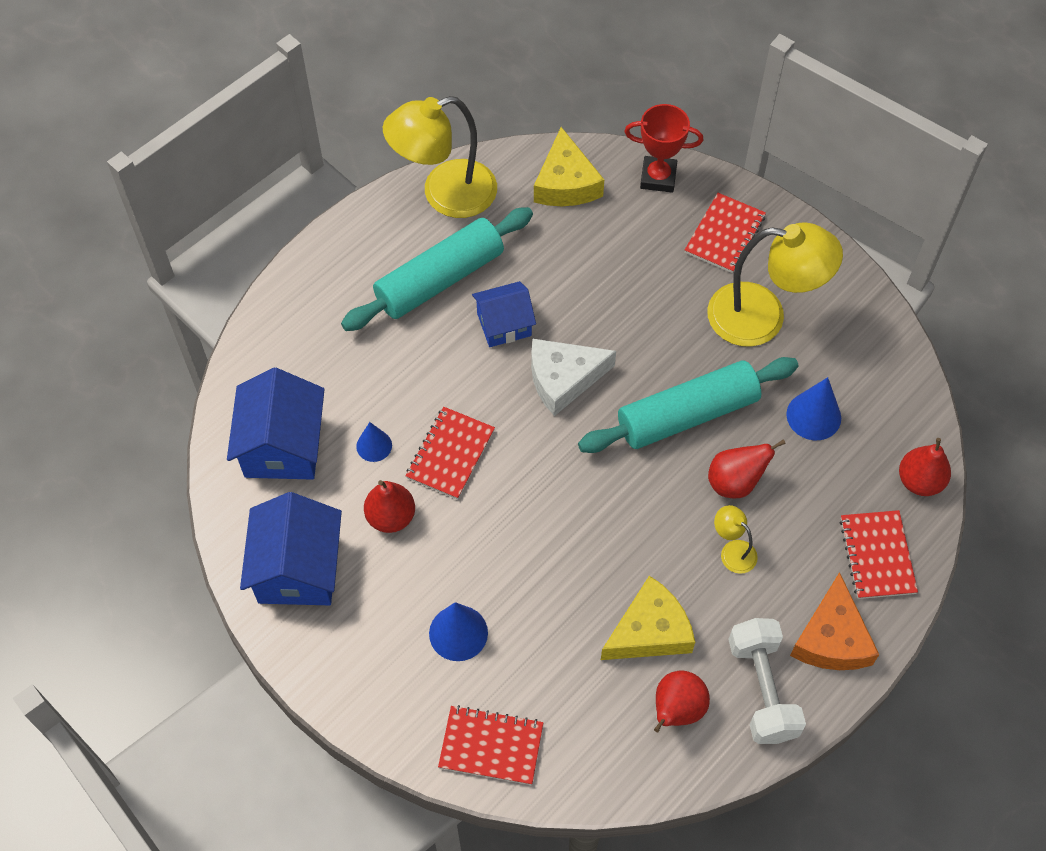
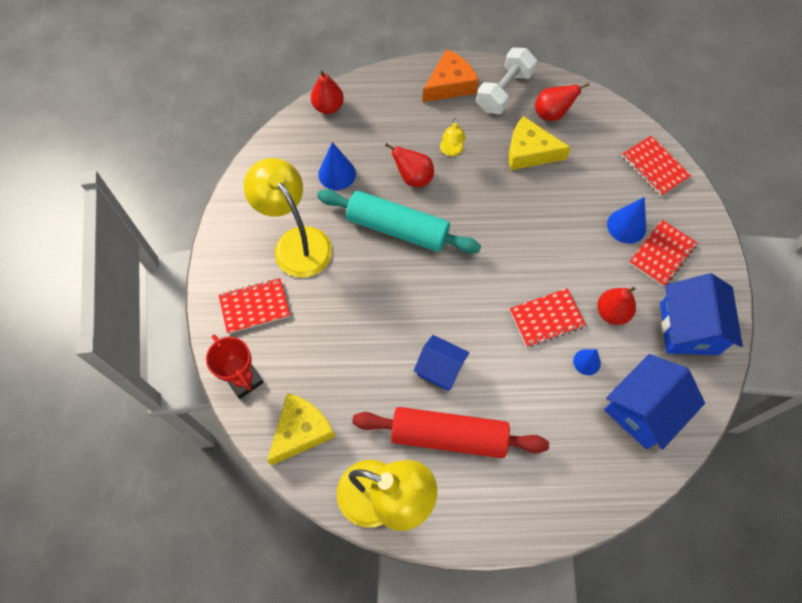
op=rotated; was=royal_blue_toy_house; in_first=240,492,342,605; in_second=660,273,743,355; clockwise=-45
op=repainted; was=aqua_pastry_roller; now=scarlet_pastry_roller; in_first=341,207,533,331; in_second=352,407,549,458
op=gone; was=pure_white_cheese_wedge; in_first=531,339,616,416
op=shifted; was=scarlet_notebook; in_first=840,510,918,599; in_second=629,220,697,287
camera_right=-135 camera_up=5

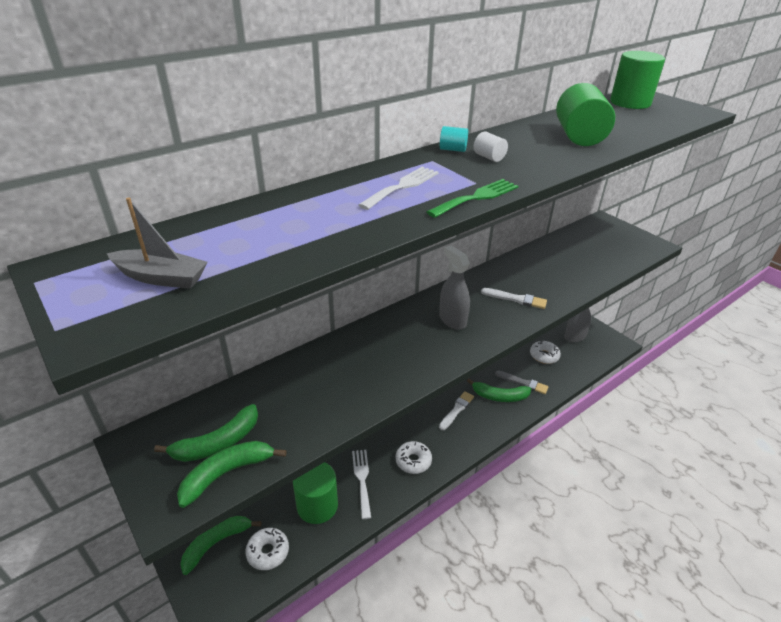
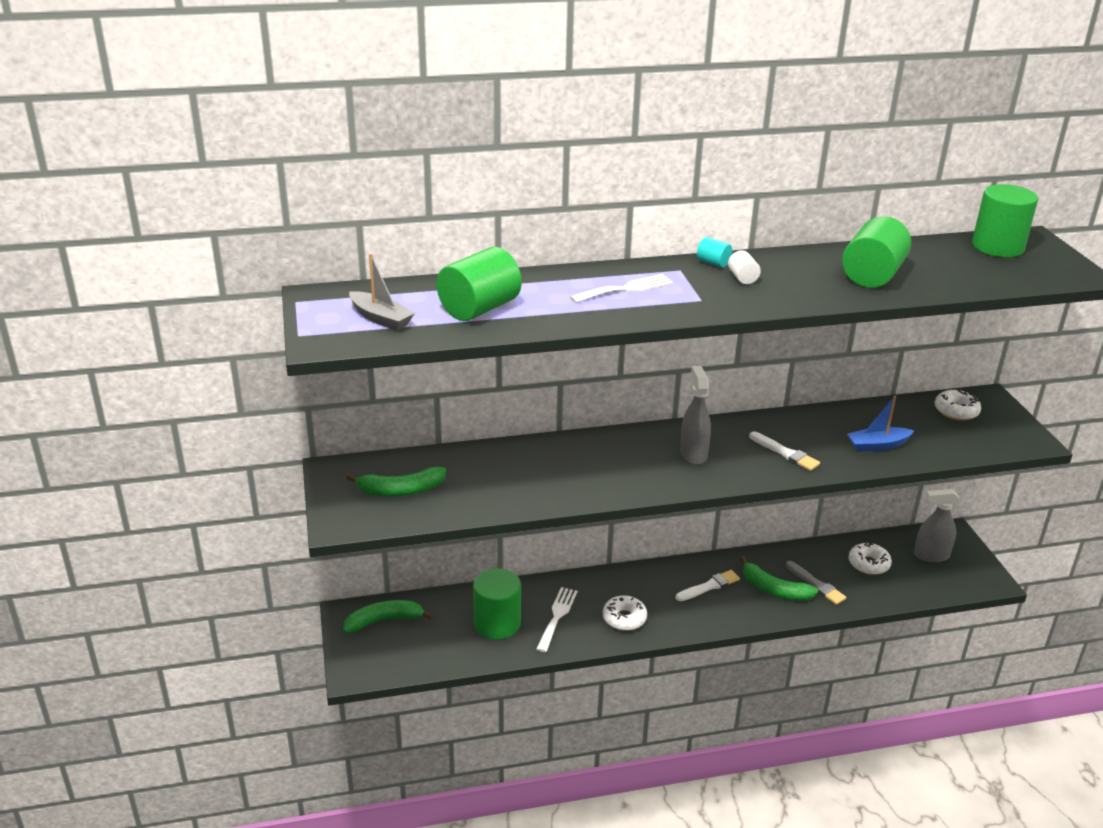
op=gone; was=emerald_banana_fruit; in_first=177,441,286,508
op=shifted; was=pure_white_doughnut; in_first=245,528,289,570; in_second=935,390,981,421
op=gone; was=emerald_dinner_fork; in_first=427,179,518,218
op=new; now=emerald_cylinder_shape; in_second=436,247,522,321
op=new; now=royal_blue_boat; in_second=847,396,914,452
camera_right=25 camera_up=-5

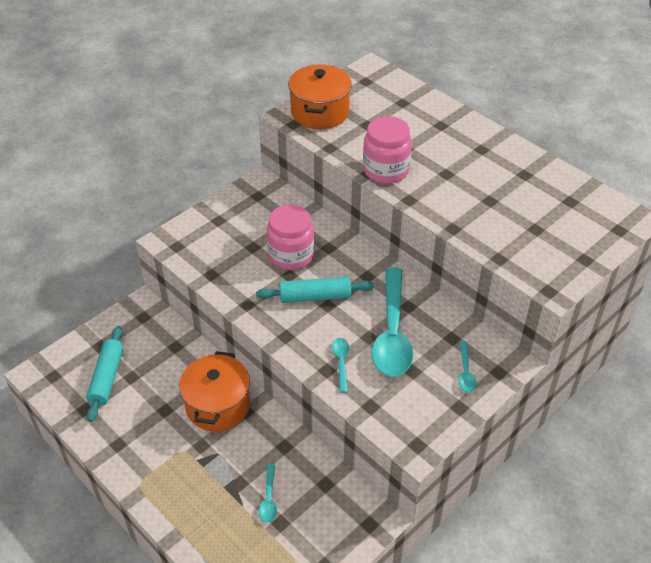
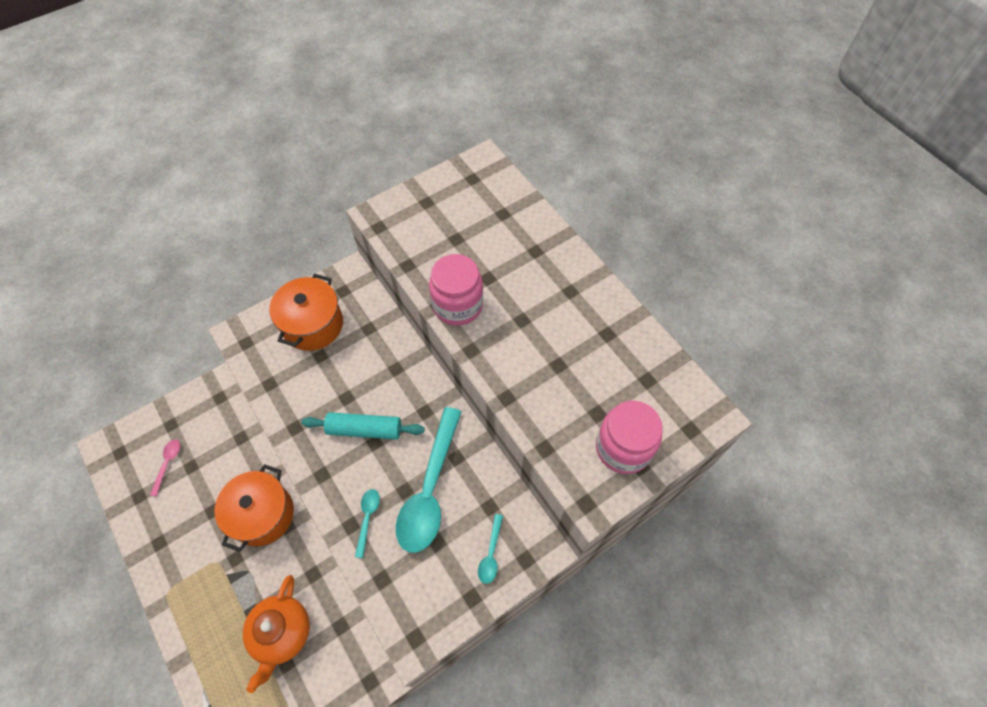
op=swapped; was=aqua_pastry_roller; now=rosy_spoon; in_first=86,326,123,422; in_second=150,439,180,497
op=swapped; was=aqua_spoon; now=orange-coloured_tea_pot; in_first=258,464,277,523; in_second=243,575,310,693
op=shifted; was=rosy_jar; in_first=267,204,314,270; in_second=596,401,663,474
op=shifted; was=orange-coloured_cooking_pot; in_first=288,64,352,129; in_second=269,273,343,351
camera_right=10 camera_up=15

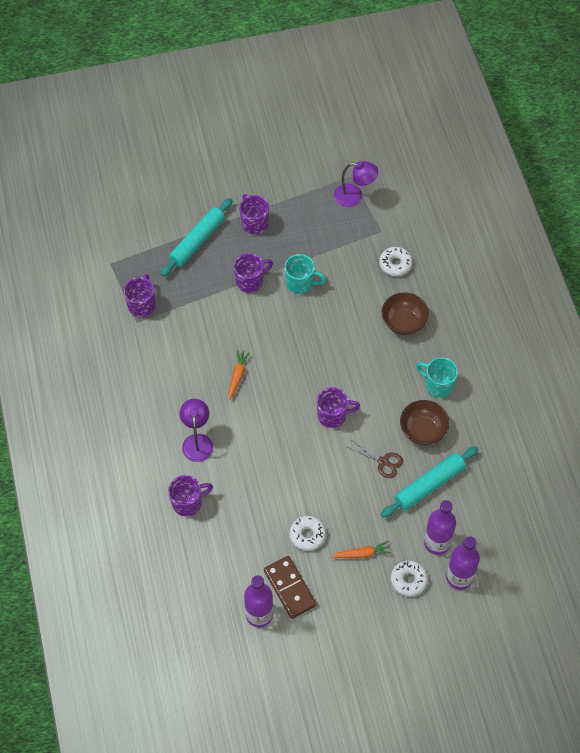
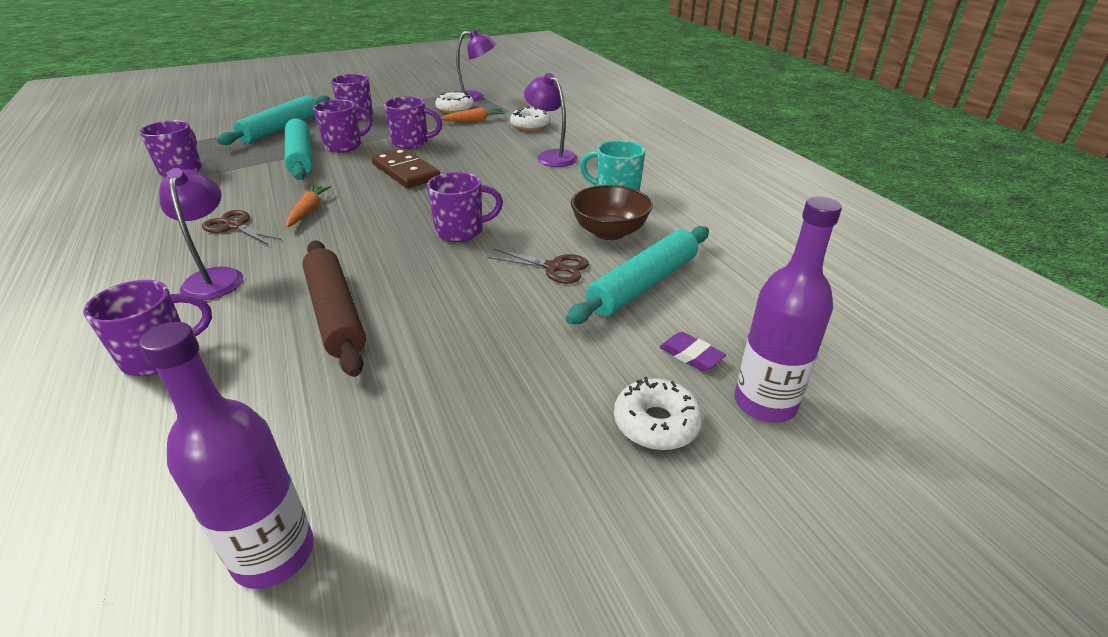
op=shifted; was=russet_domino; in_first=264,556,317,619; in_second=372,148,440,188
op=repainted; was=aqua_mug; now=purple_mug; in_first=284,254,326,294; in_second=384,96,442,149
op=shifted; was=pure_white_doughnut; in_first=290,516,326,551; in_second=435,91,474,114
op=shifted; was=orange-coloured_carrot; in_first=331,541,391,558; in_second=441,108,505,122
op=swapped; was=russet_serving_bowl; now=purple_desk_lamp; in_first=382,292,429,335; in_second=524,73,578,167
op=swapped; was=purple_drink_bottle; now=purple_pencil_eraser; in_first=424,500,456,555; in_second=659,332,726,371
op=new; now=russet_pair_of_scissors; in_second=202,210,281,244
op=new; now=aqua_pastry_roller; in_second=285,117,312,180
op=new; now=russet_pastry_roller; in_second=302,240,366,377
camera_right=-10 camera_up=-25

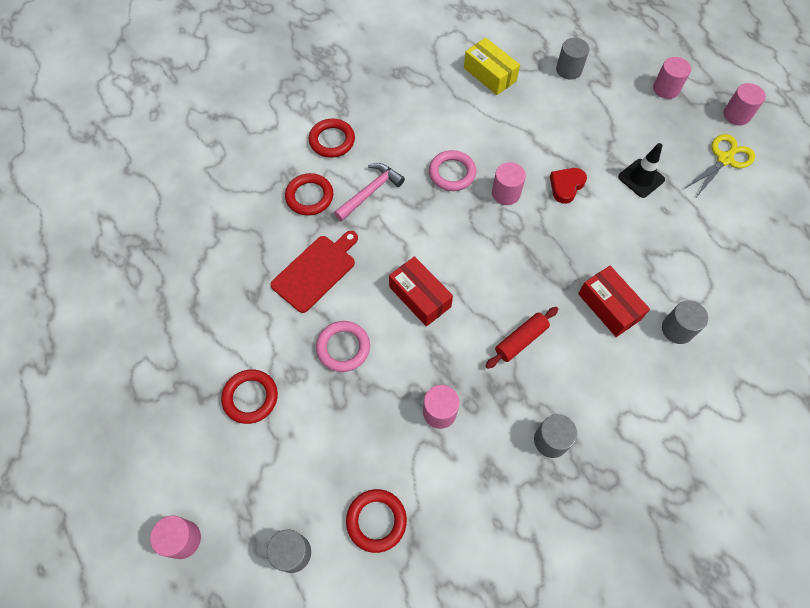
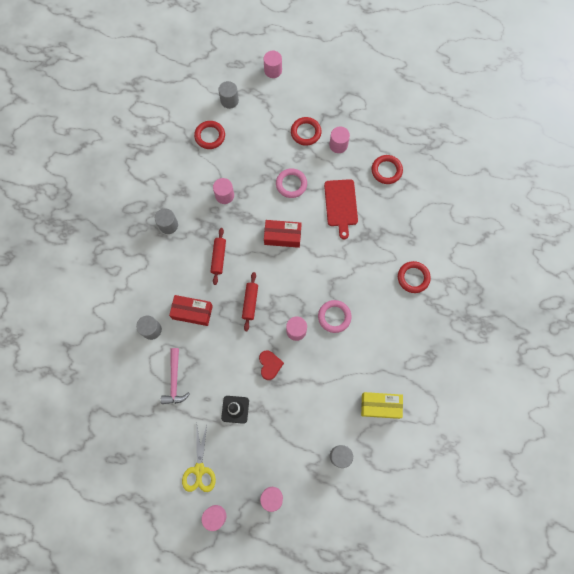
op=shifted; was=scarlet_torus; in_first=285,173,333,216; in_second=371,155,403,184
op=shifted; was=rosy_carpenter's_hammer; in_first=334,163,405,221; in_second=161,348,190,404
op=new; now=scarlet_pastry_roller; in_second=242,272,258,331
op=new; now=rosy_cylinder_shape; in_second=329,127,350,153
camera_right=135 camera_up=10

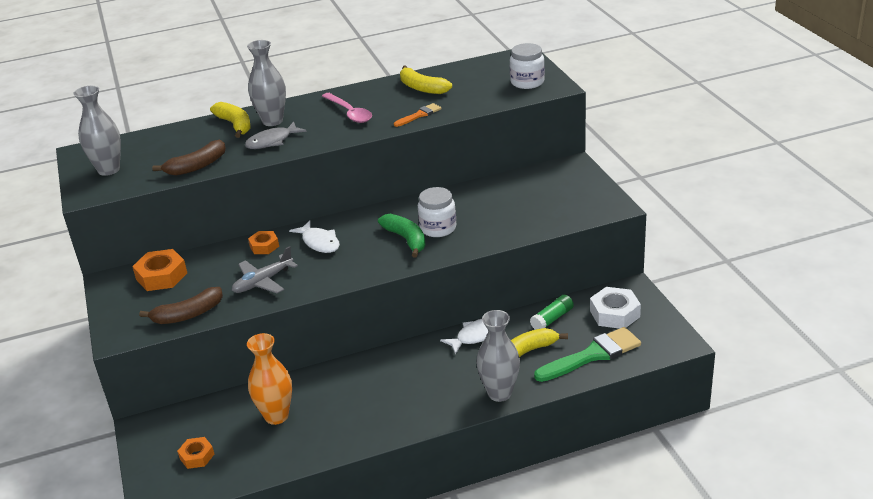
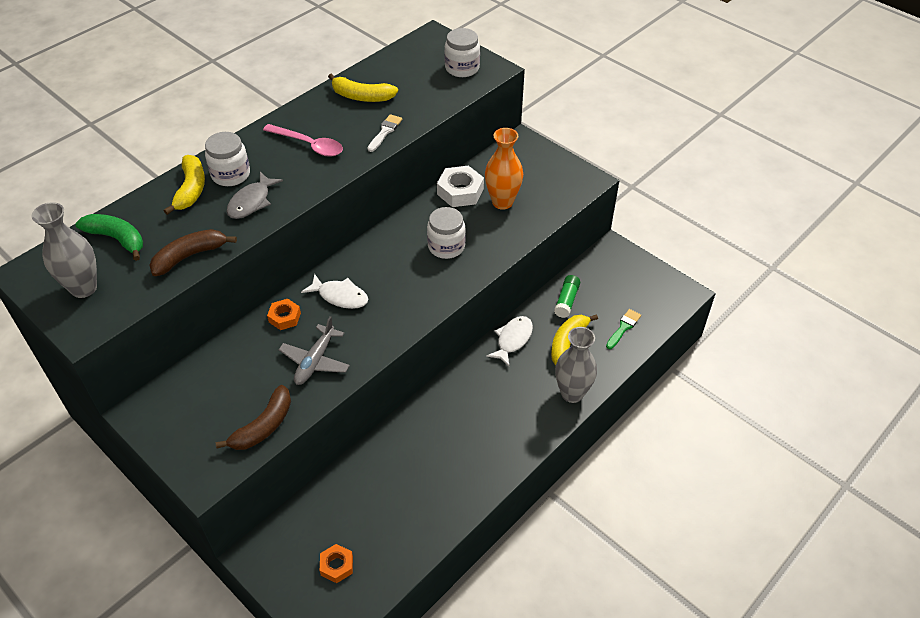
op=gone; was=orange-coloured_hex_nut; in_first=132,249,187,291
op=rotated; was=russet_banana_fruit; in_first=152,140,226,176; in_second=149,229,237,276; clockwise=-150
op=rotated; was=bright_yellow_banana_fruit; in_first=210,102,251,138; in_second=164,155,205,215; clockwise=60
op=swapped; was=gray_tall_vase; now=pure_white_jar; in_first=247,40,286,126; in_second=205,132,250,186
op=shifted; was=orange-coloured_tall_vase; in_first=247,333,292,425; in_second=485,128,523,210
op=shifted; was=emerald_banana_fruit; in_first=378,214,426,258; in_second=75,214,143,261
op=repainted; was=orange-coloured_paintbrush; now=pure_white_paintbrush; in_first=394,103,442,127; in_second=368,114,402,152
op=scaled; was=emerald_paintbrush; in_first=534,327,641,382; in_second=606,309,641,349; ratio=0.52
op=shifted; was=pure_white_hex_nut; in_first=590,287,641,329; in_second=437,166,484,207
camera_right=-30 camera_up=15

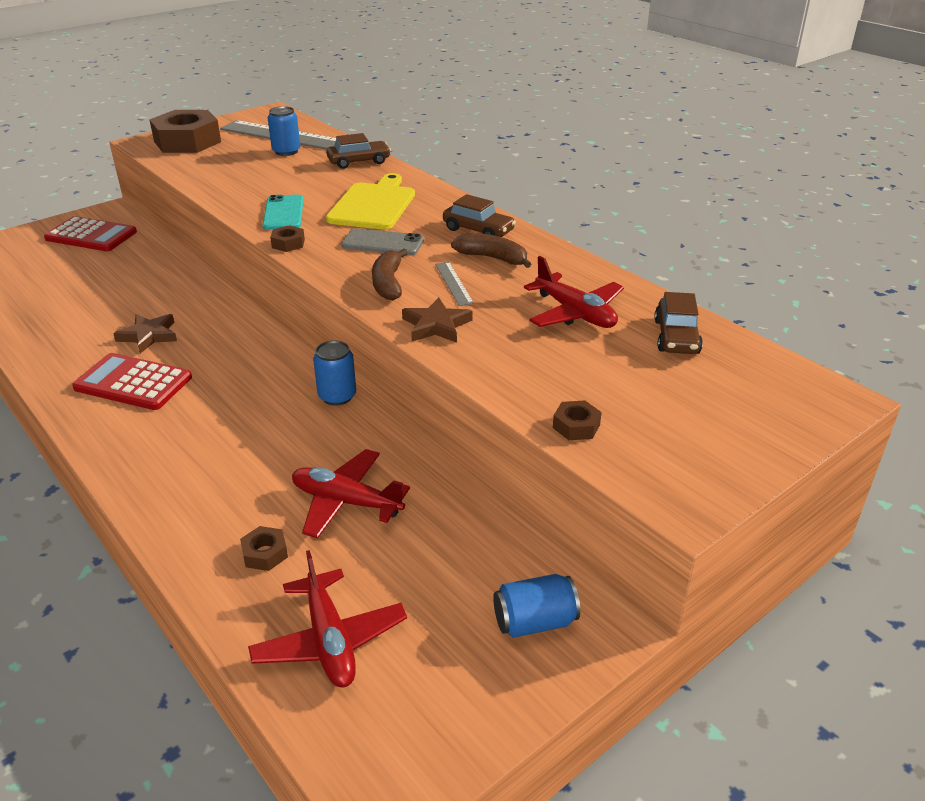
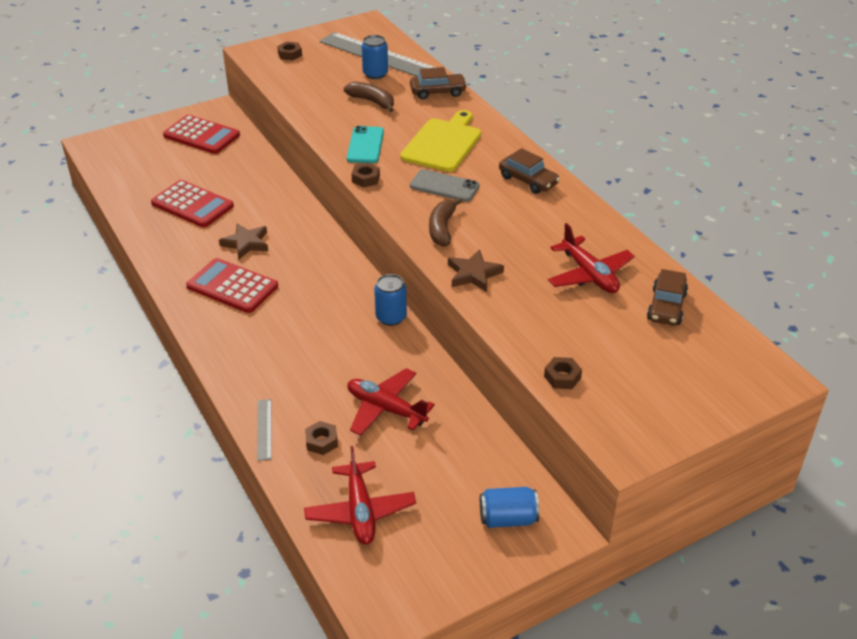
op=scaled; was=russet_hex_nut; in_first=149,110,221,153; in_second=277,42,302,60; ratio=0.42
op=shifted; was=gray_straightedge; in_first=435,262,474,306; in_second=257,399,272,461
op=shifted; was=russet_banana_fruit; in_first=451,233,531,268; in_second=344,81,394,112
op=new; now=scarlet_pocket_calculator; in_second=151,180,234,228
camera_right=10 camera_up=5

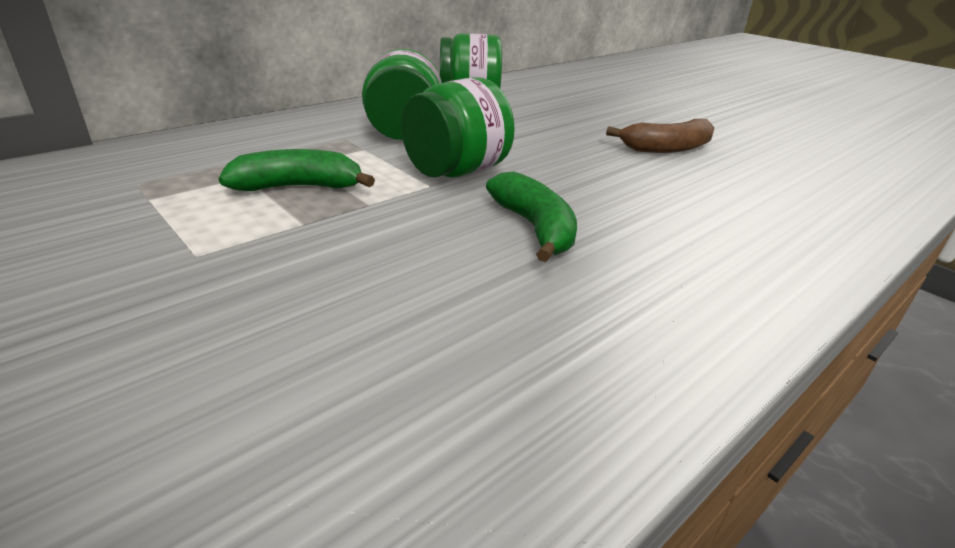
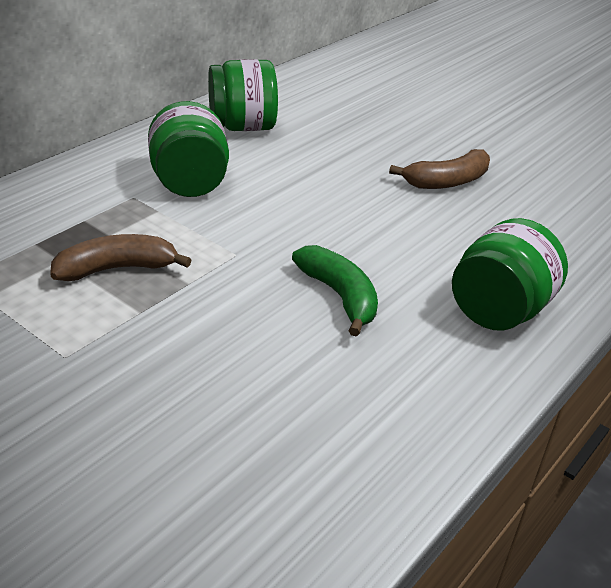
op=repainted; was=emerald_banana_fruit; now=russet_banana_fruit; in_first=218,149,375,191; in_second=50,234,192,281
op=shifted; was=emerald_jar; in_first=401,77,515,178; in_second=452,218,568,330
camera_right=-10 camera_up=5

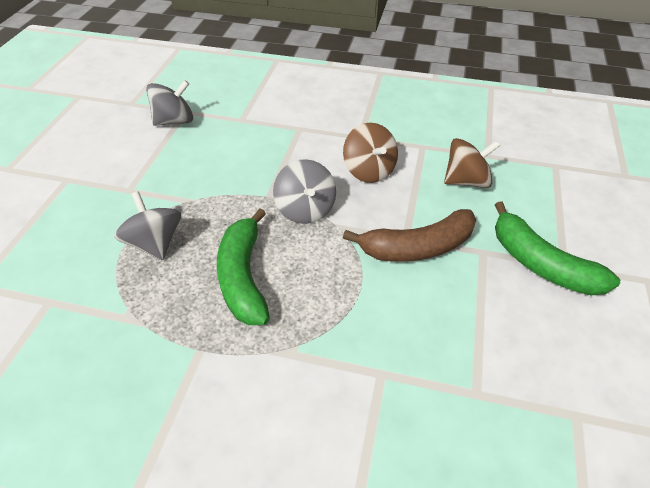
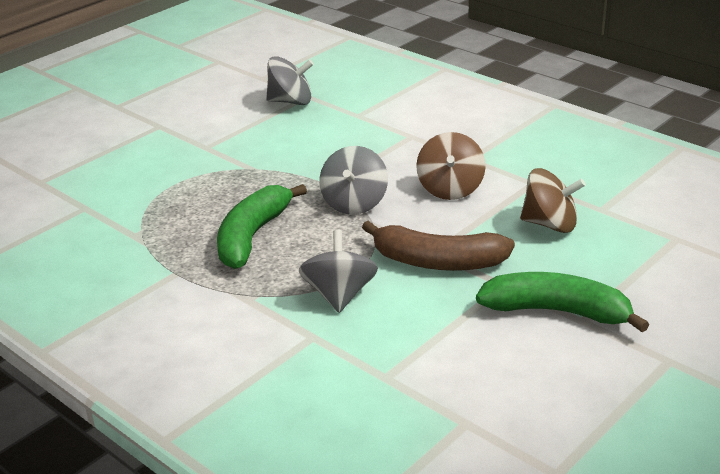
op=shifted; was=gray_toy_top; in_first=114,191,181,260; in_second=299,230,378,313
op=rotated; was=emerald_banana_fruit; in_first=495,201,620,295; in_second=476,272,649,332; clockwise=120
camera_right=30 camera_up=-15

